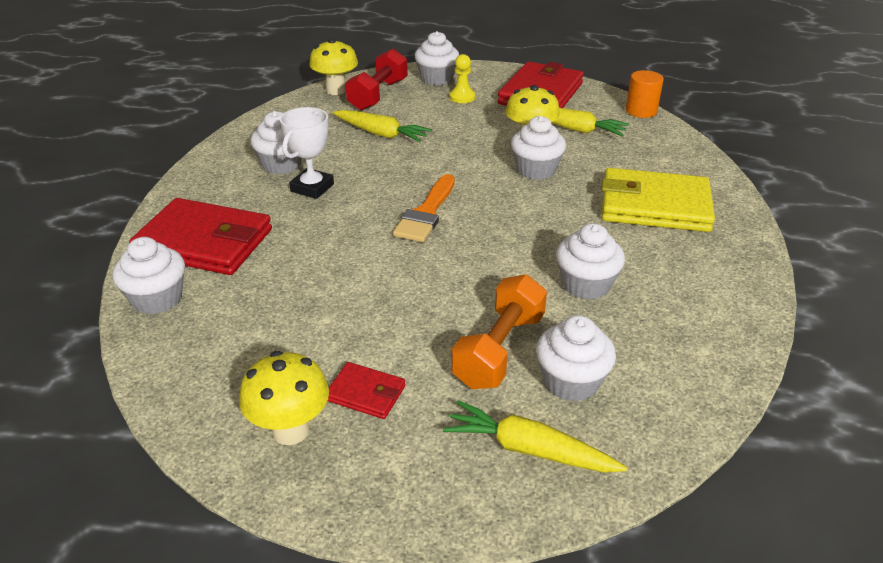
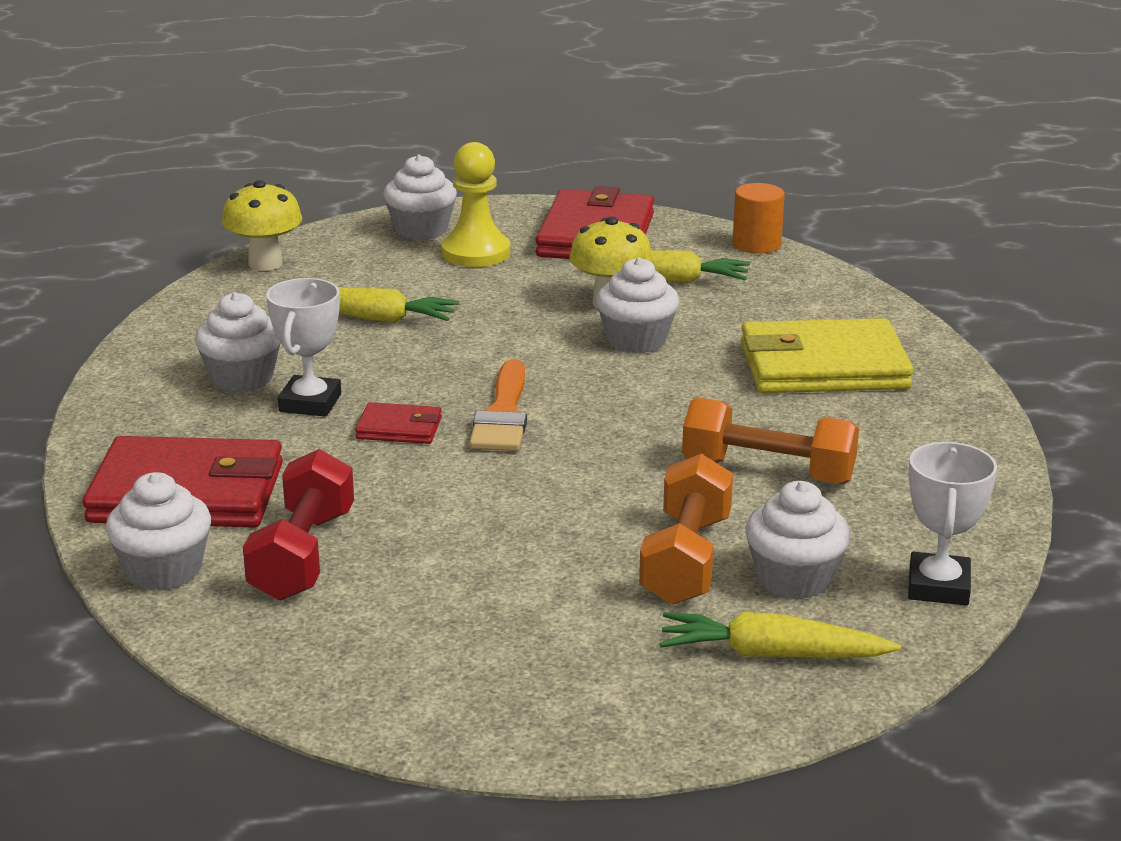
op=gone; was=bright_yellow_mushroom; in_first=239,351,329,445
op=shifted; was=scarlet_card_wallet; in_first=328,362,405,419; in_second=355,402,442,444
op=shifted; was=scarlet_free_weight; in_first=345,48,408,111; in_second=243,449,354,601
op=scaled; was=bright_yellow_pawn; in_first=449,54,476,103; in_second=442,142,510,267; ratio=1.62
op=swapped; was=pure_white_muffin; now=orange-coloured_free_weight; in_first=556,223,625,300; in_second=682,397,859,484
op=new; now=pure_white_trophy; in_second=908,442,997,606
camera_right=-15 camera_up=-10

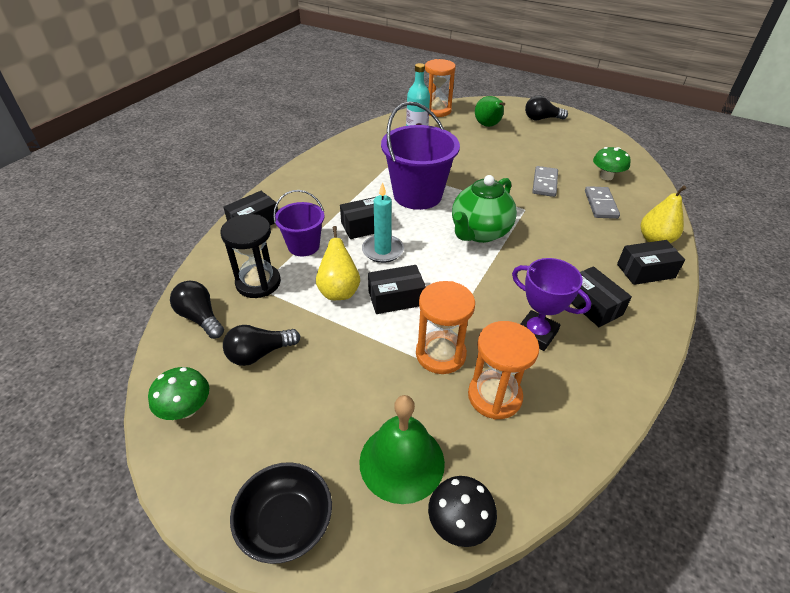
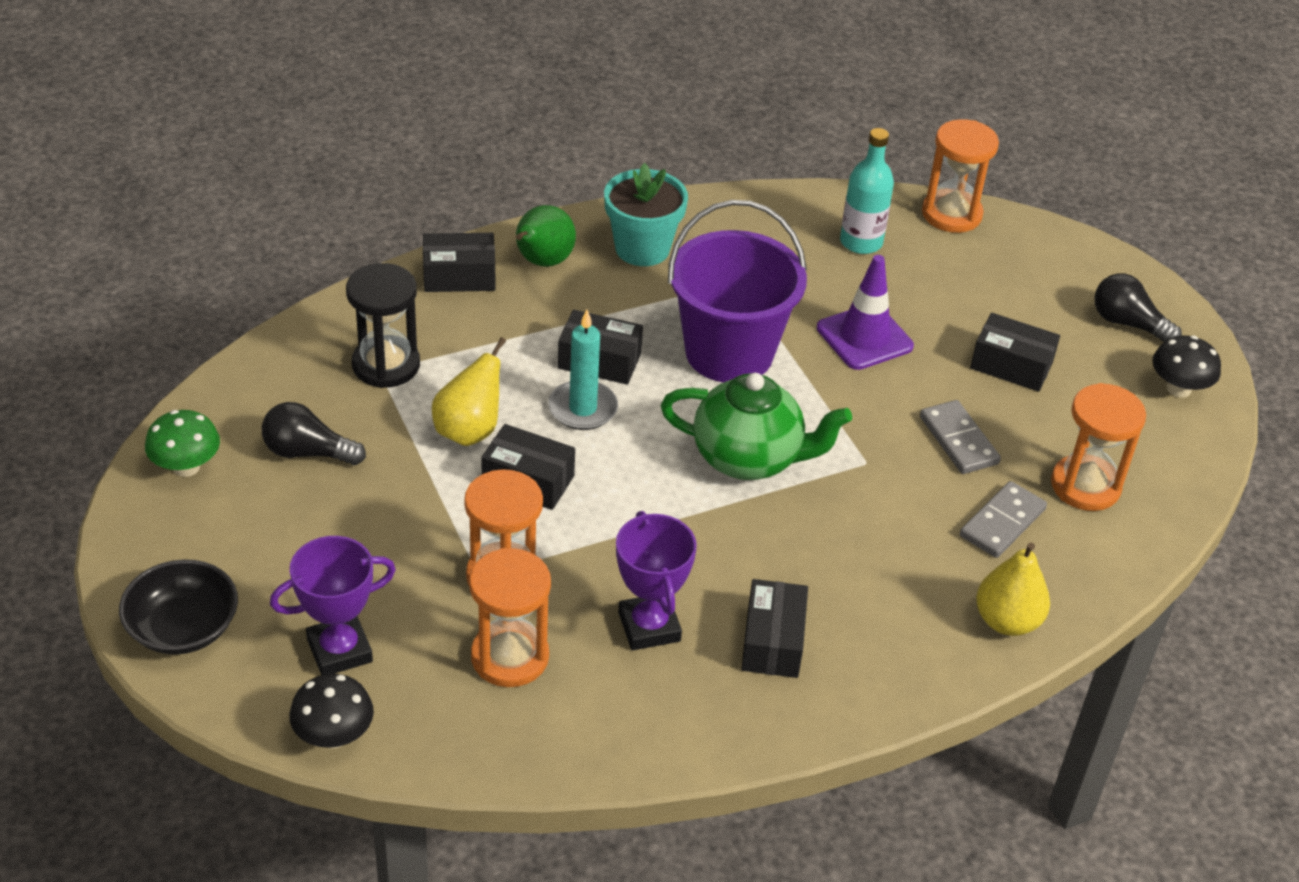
op=gone; was=ebony_bulb; in_first=170,281,224,339
op=gone; was=purple_pail; in_first=273,190,324,256
op=swapped; was=emerald_school_bell; now=purple_trophy; in_first=359,395,445,504; in_second=270,536,396,675
op=rotated; was=emerald_tea_pot; in_first=452,175,517,243; in_second=661,373,852,480; clockwise=-150
op=shifted; was=emerald_pear; in_first=475,96,505,127; in_second=516,205,576,267
op=rotated; was=gray_domino; in_first=532,166,558,197; in_second=920,400,1001,474; clockwise=-75
op=swapped; was=emerald_mushroom; now=orange-coloured_sand_timer; in_first=593,147,631,180; in_second=1051,383,1146,511
op=shifted; was=ebony_parcel; in_first=617,240,685,285; in_second=970,313,1060,392
op=new; now=aqua_potted_plant; in_second=604,163,688,266
op=new; now=purple_safety_cone; in_second=817,255,914,370
op=new; now=ebony_mushroom; in_second=1152,335,1221,398
camera_right=35 camera_up=0

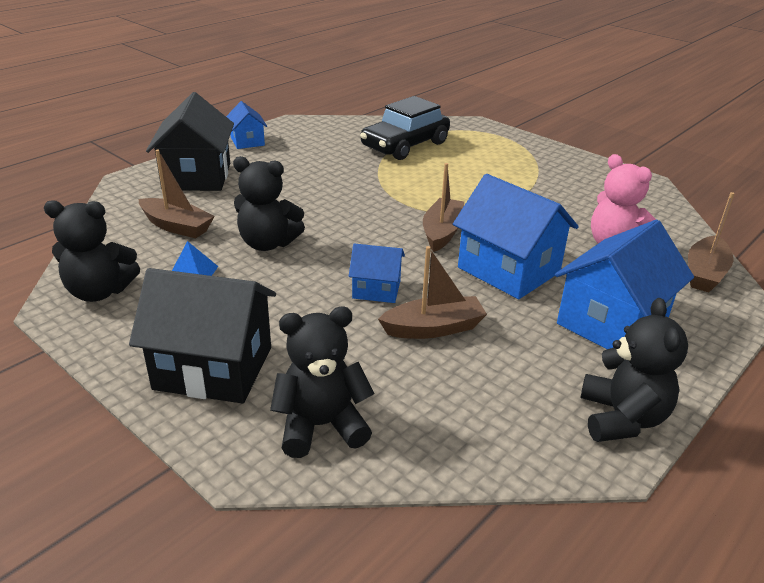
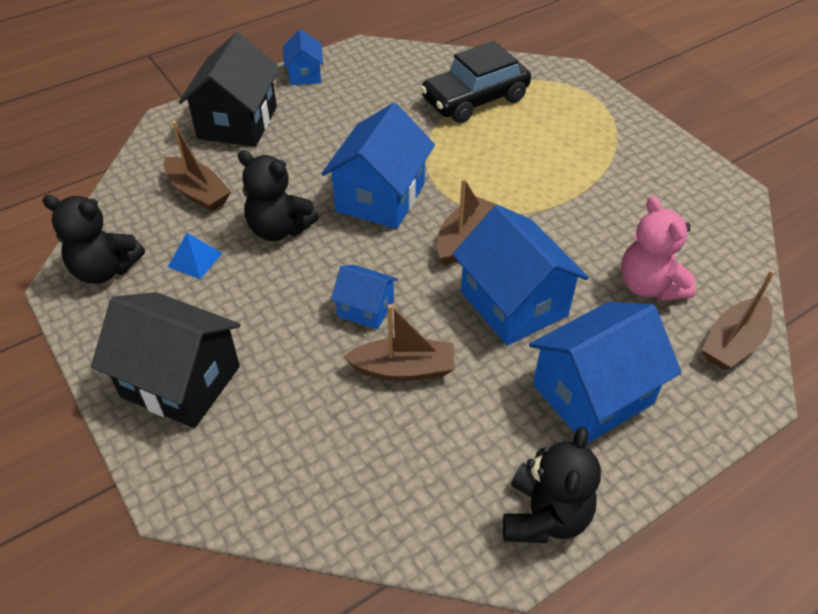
op=gone; was=ebony_teddy_bear; in_first=270,307,374,458
op=new; now=royal_blue_toy_house; in_second=321,103,435,229
camera_right=15 camera_up=15

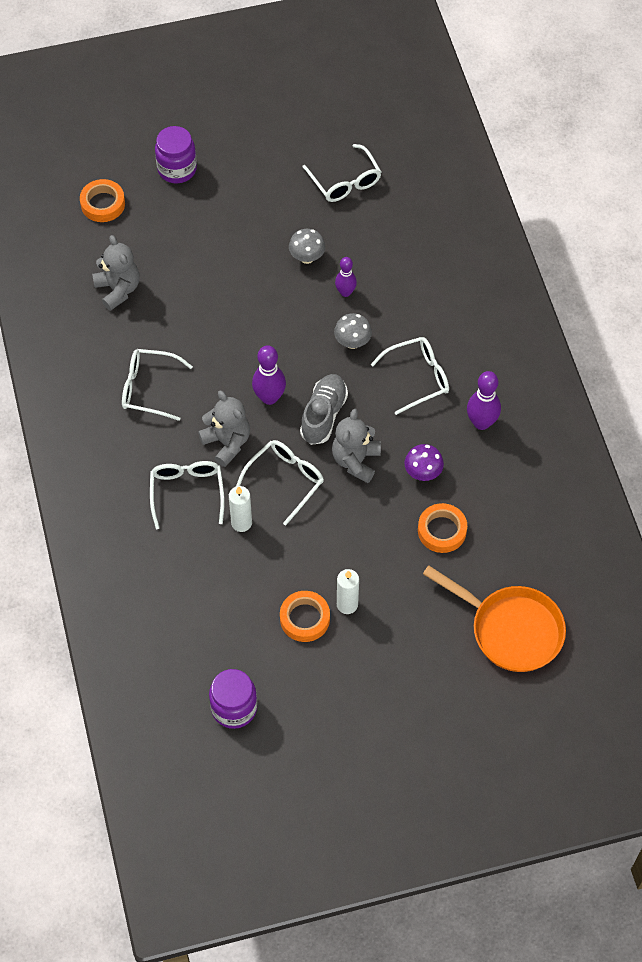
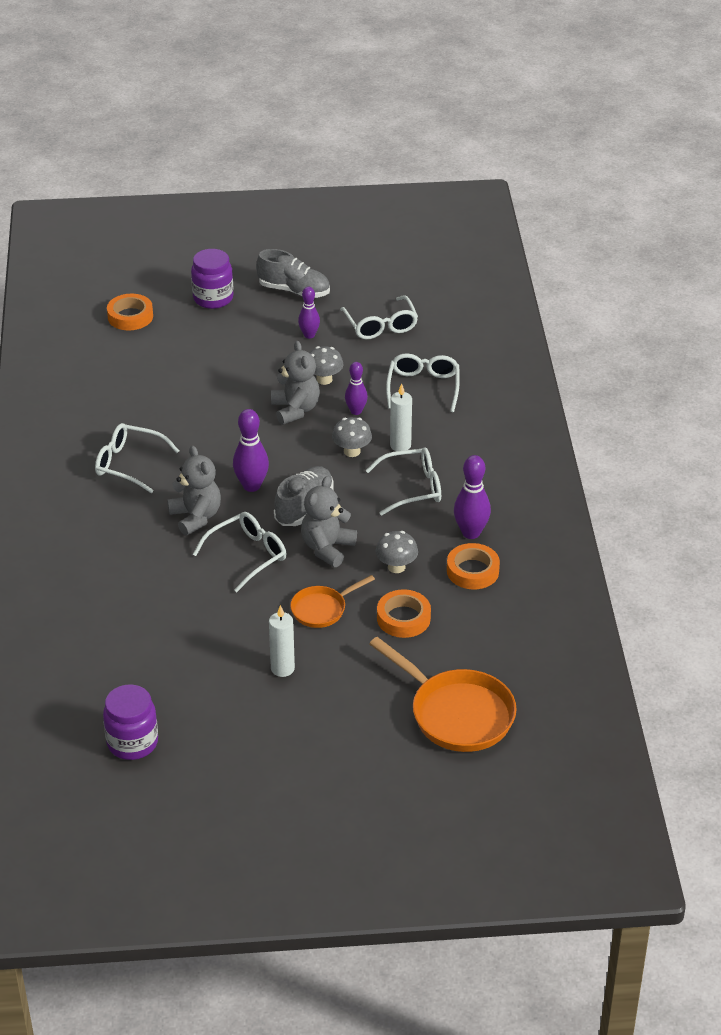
op=shifted; was=gray_teddy_bear; in_first=92,235,140,311; in_second=271,341,320,425
op=shifted; was=pure_white_eyeglasses; in_first=150,461,225,529; in_second=386,353,460,412
op=shifted; was=pure_white_pillar_candle; in_first=229,486,252,532; in_second=390,383,412,451
op=shifted; was=orange-coloured_sticky_tape; in_first=280,591,330,642; in_second=447,543,500,590
op=repainted; was=purple_mushroom; now=gray_mushroom; in_first=404,444,444,481; in_second=376,531,418,573
op=new; now=gray_sneaker; in_second=256,249,330,298
op=new; now=orange-coloured_frying_pan; in_second=290,575,375,628
op=new; now=purple_tenpin; in_second=298,287,320,339
camera_right=10 camera_up=-20

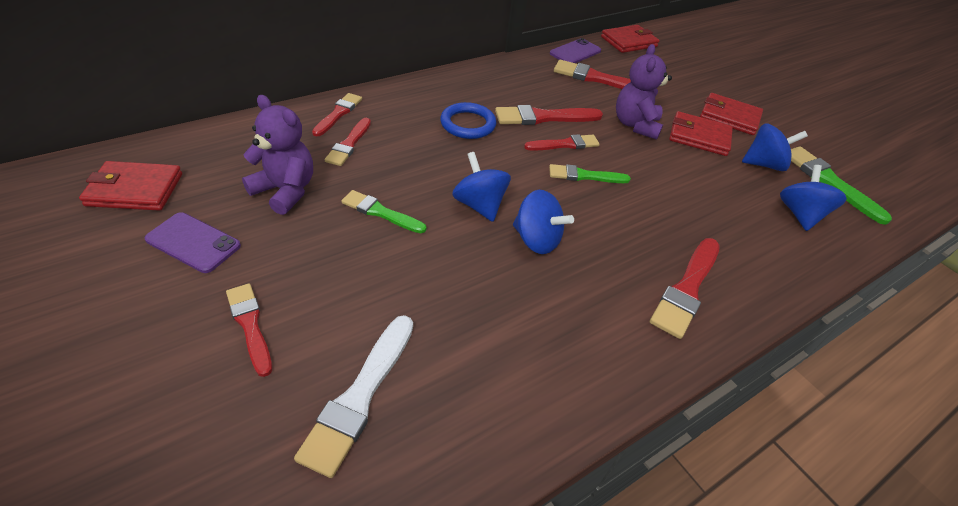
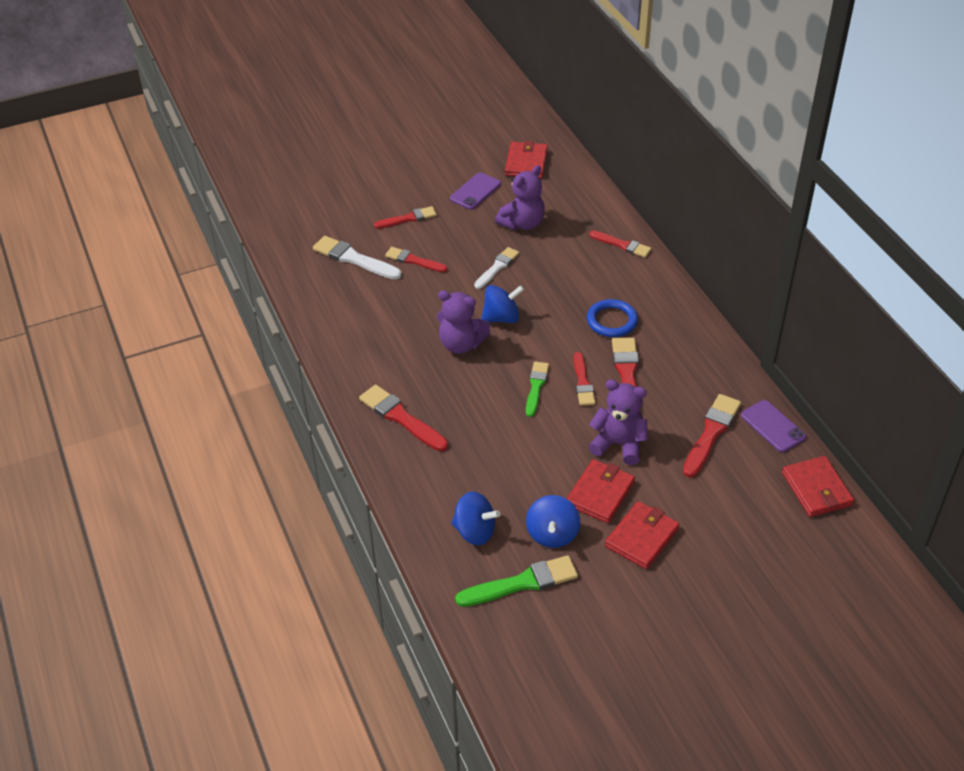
op=shifted; was=scarlet_paintbrush; in_first=325,118,371,166; in_second=385,247,448,272
op=repainted; was=emerald_paintbrush; now=pure_white_paintbrush; in_first=341,190,427,233; in_second=474,247,519,289
op=swapped; was=royal_blue_toy_top; now=purple_teddy_bear; in_first=513,190,574,254; in_second=437,290,490,354
camera_right=105 camera_up=0

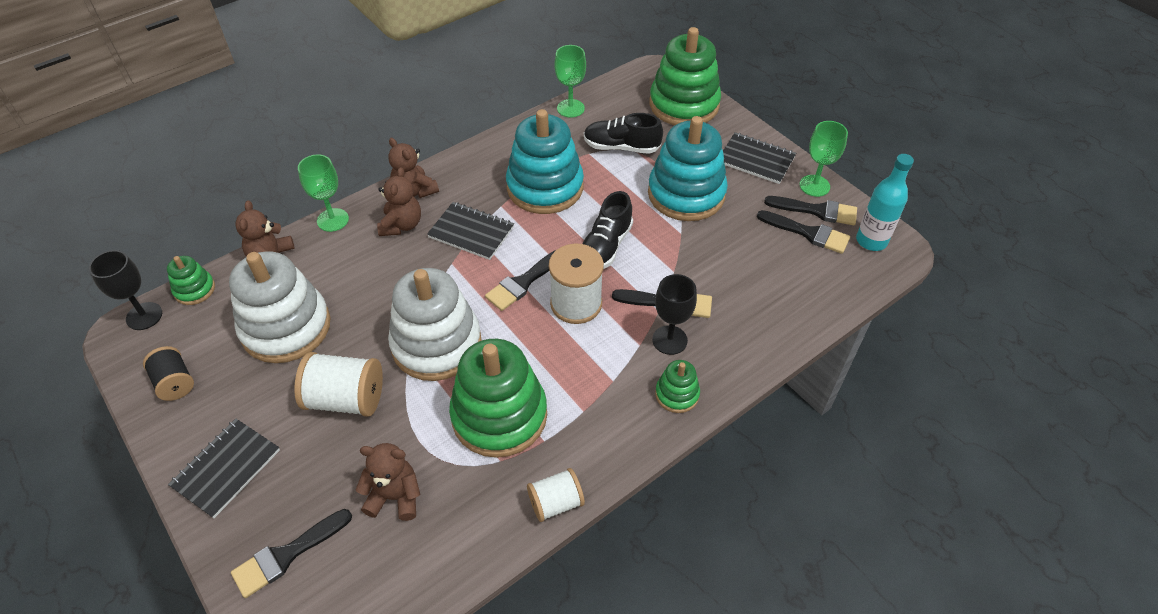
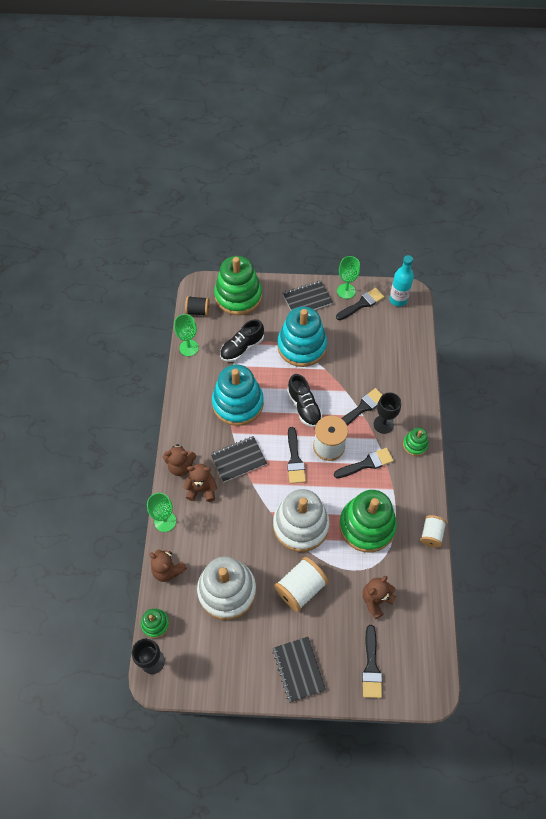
op=shifted; was=ebony_spool; in_first=143,346,194,401; in_second=185,296,210,316
op=rotated; was=russet_teddy_bear; in_first=377,167,421,236; in_second=183,464,217,502; clockwise=-45
op=shifted; was=ebony_paintbrush; in_first=757,210,850,254; in_second=334,448,394,478
camera_right=-50 camera_up=10

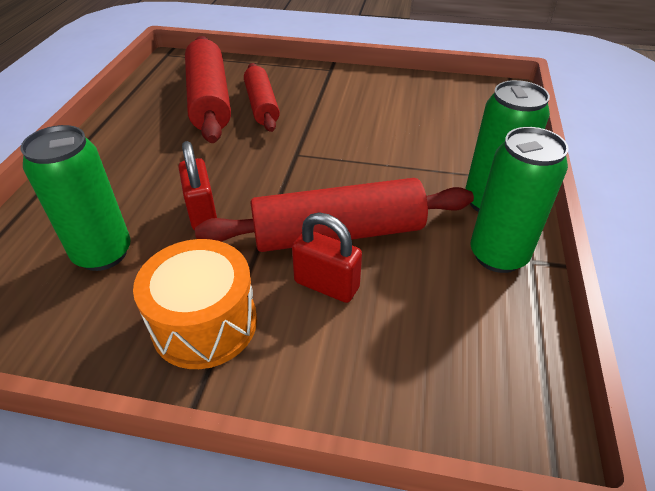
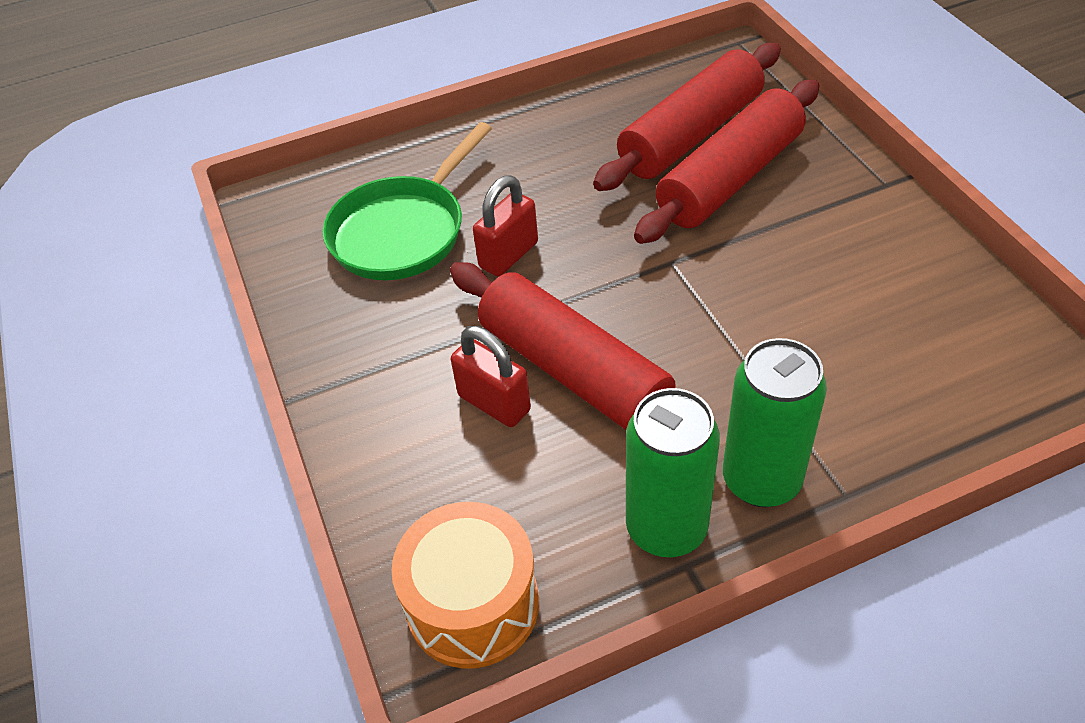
op=swapped; was=emerald_soda_can; now=emerald_frying_pan; in_first=20,125,131,271; in_second=323,122,492,280
op=shifted; was=orange-coloured_snare_drum; in_first=133,239,257,369; in_second=392,502,539,669
op=scaled; was=scarlet_pastry_roller; in_first=244,63,280,132; in_second=634,80,820,244; ratio=1.58
op=rotated; was=scarlet_small_lock; in_first=292,213,362,303; in_second=451,326,531,427; clockwise=-45
camera_right=60 camera_up=5

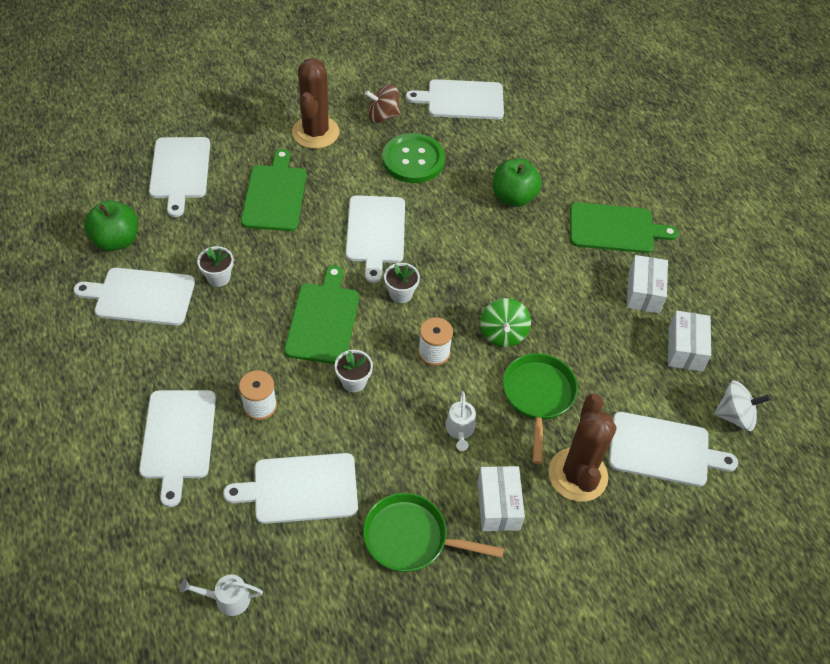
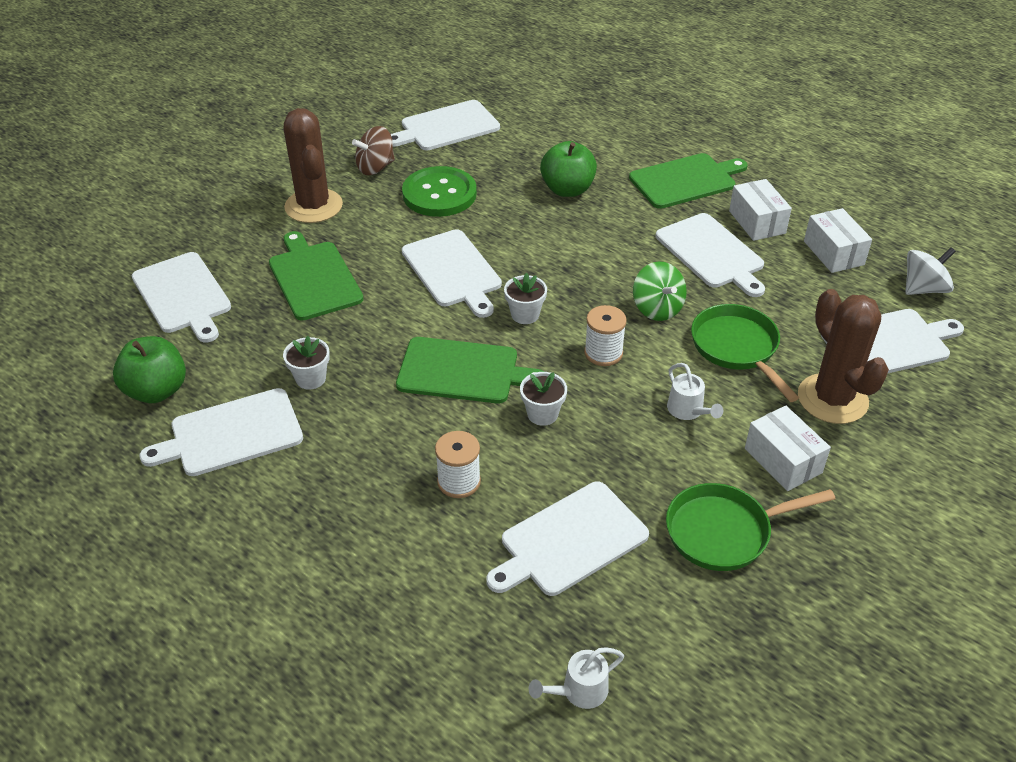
op=shifted; was=pure_white_bread_board; in_first=139,390,216,507; in_second=656,213,765,297
op=rotated; was=emerald_bread_board; in_first=284,266,359,364; in_second=396,337,544,404; clockwise=120
camera_right=-25 camera_up=-10

